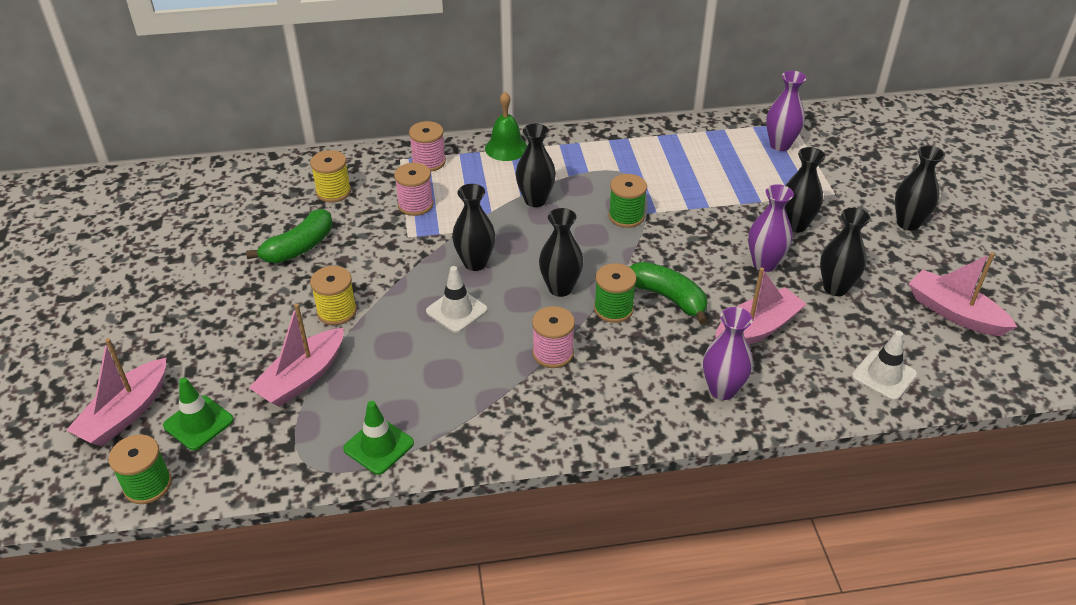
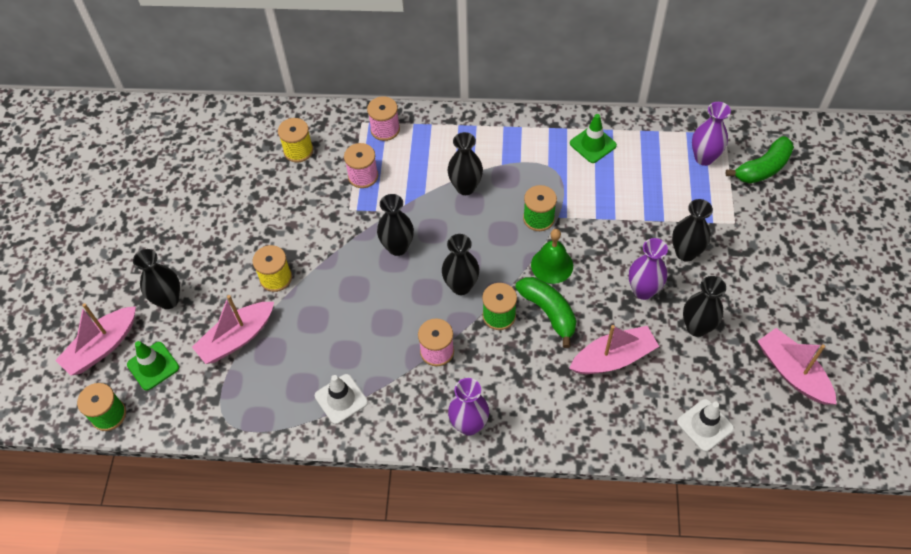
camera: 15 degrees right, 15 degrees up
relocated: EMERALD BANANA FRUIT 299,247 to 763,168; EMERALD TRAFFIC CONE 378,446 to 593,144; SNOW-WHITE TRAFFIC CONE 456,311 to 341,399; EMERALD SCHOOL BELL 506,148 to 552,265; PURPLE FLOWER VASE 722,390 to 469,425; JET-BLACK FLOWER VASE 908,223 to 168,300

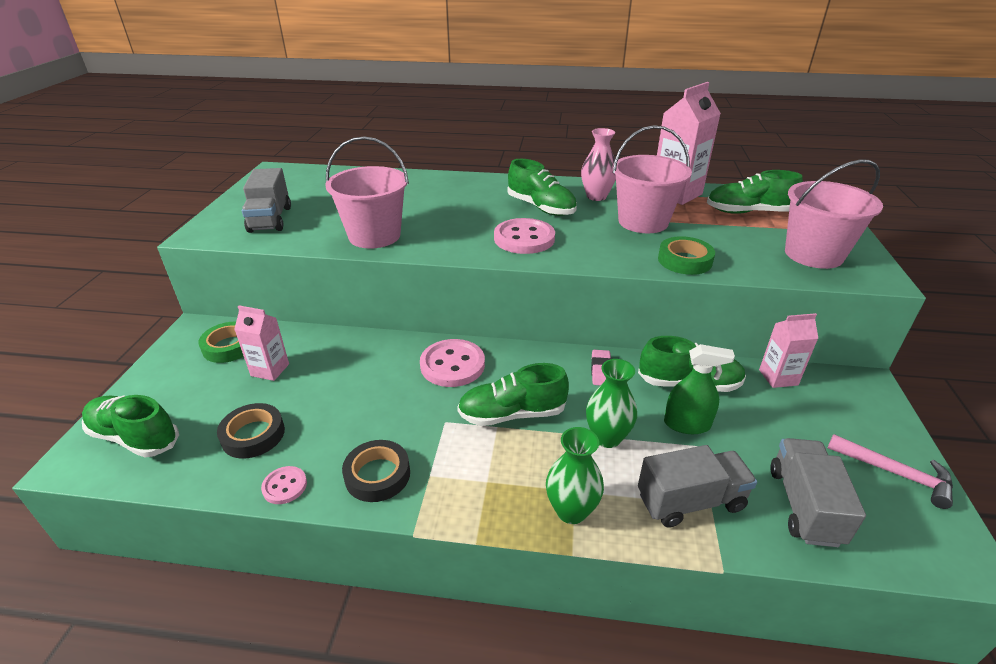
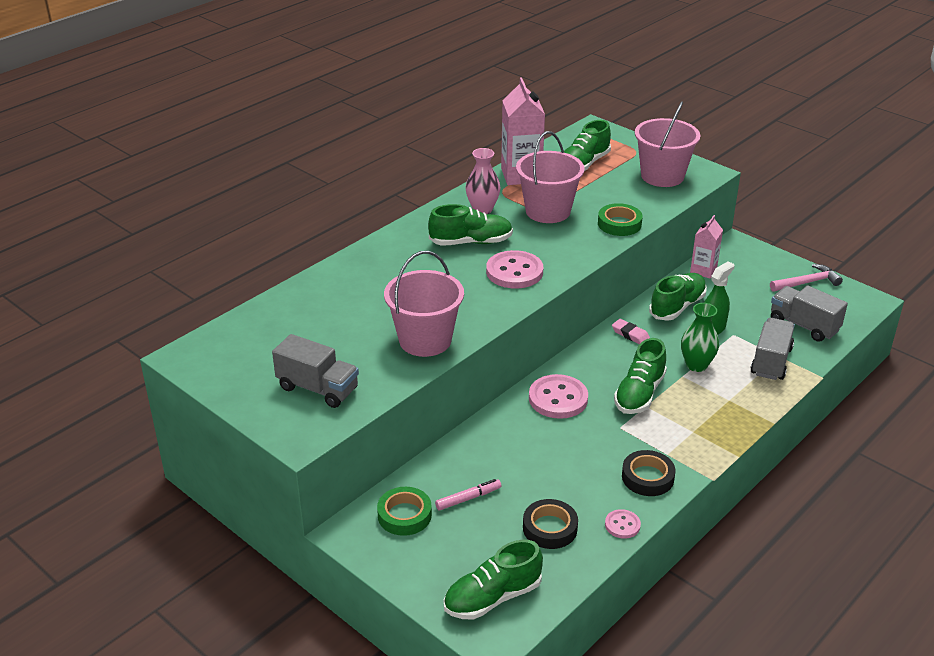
camera: 55 degrees left, 0 degrees up
missing: EMERALD FLOWER VASE 571,511
exchanged: ROSY JUICE CARTON 270,370 to ROSY MARKER 468,498

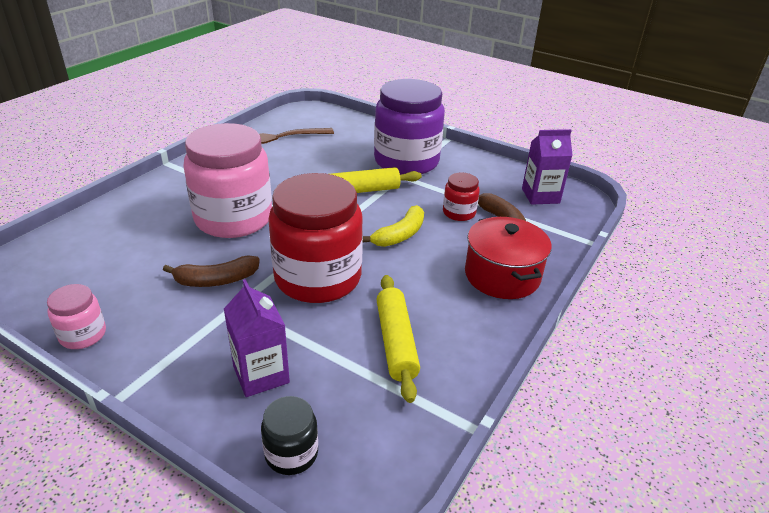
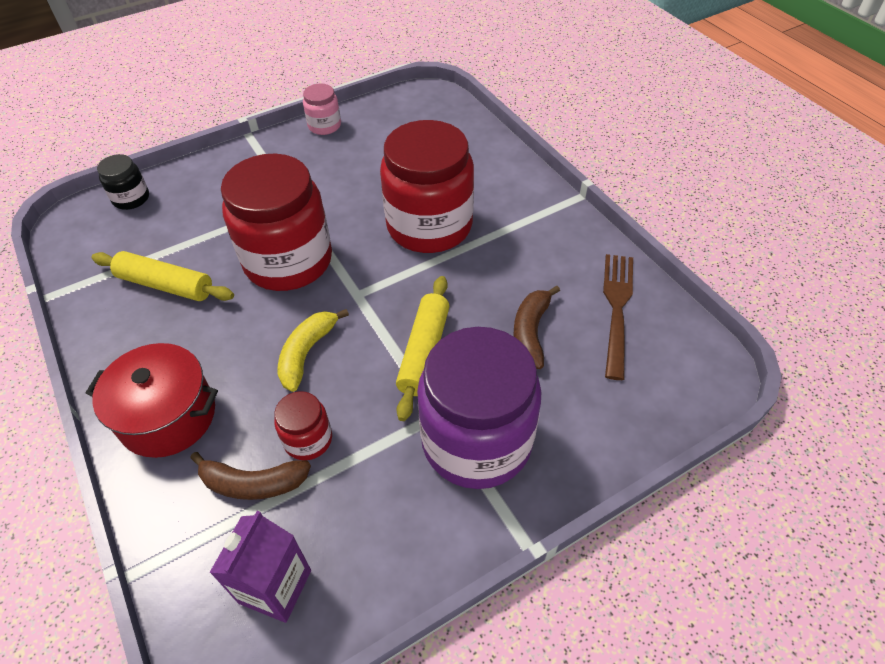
camera: 120 degrees right, 15 degrees up
missing: PURPLE JUICE CARTON 261,374
relocated: DARK BROWN BANANA FRUIT 216,280 to 531,332
colour: ROSY JAM JAR 233,218 to RED JAM JAR 429,226
spun: BRIGHT YELLOW BANANA FRUIT 400,235 = 307,353 45 degrees clockwise

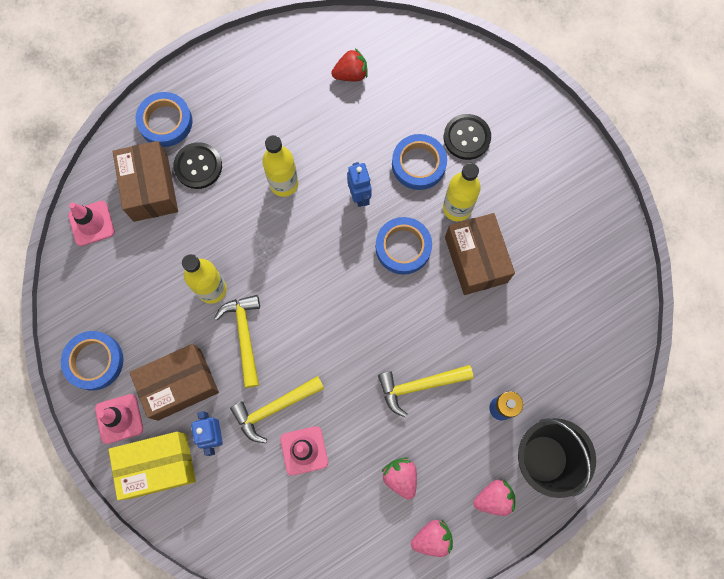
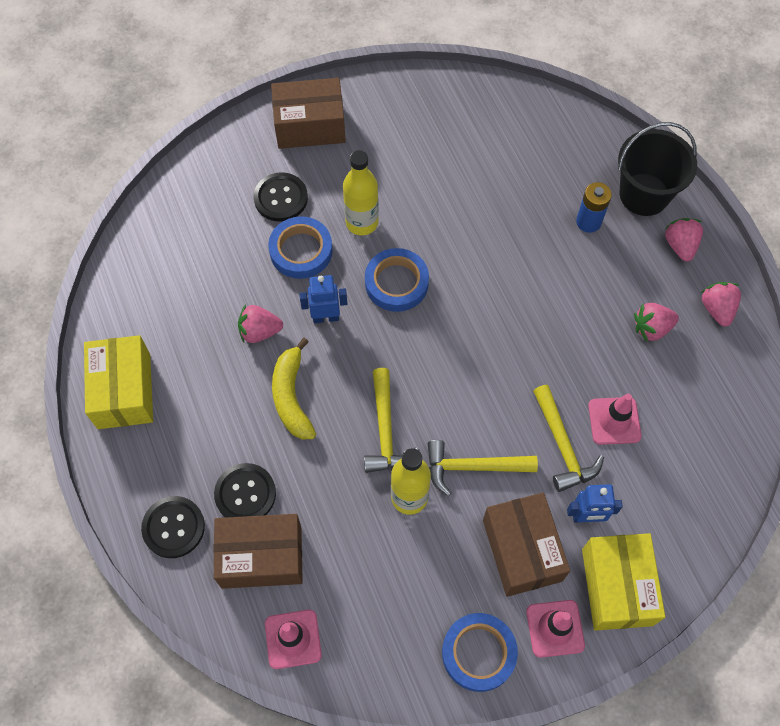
camera: 80 degrees left, 10 degrees down
missing: RED STRAWBERRY 351,74
appeared: BRIGHT YELLOW BOX 124,391; ROSY STRAWBERRY 260,331
relocated: BRIGHT YELLOW CLAW HAMMER 419,386 to 385,430; DARK BROWN BOX 476,259 to 310,126
exchanged: BLUE TAPE 165,122 to JET-BLACK SHIRT BUTTON 173,527; BRIGHT YELLOW FLASK 284,184 to BRIGHT YELLOW BANANA FRUIT 292,397

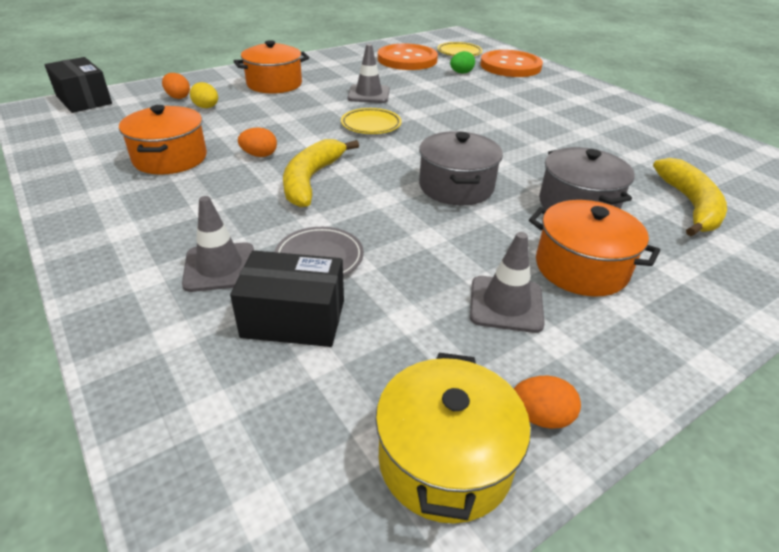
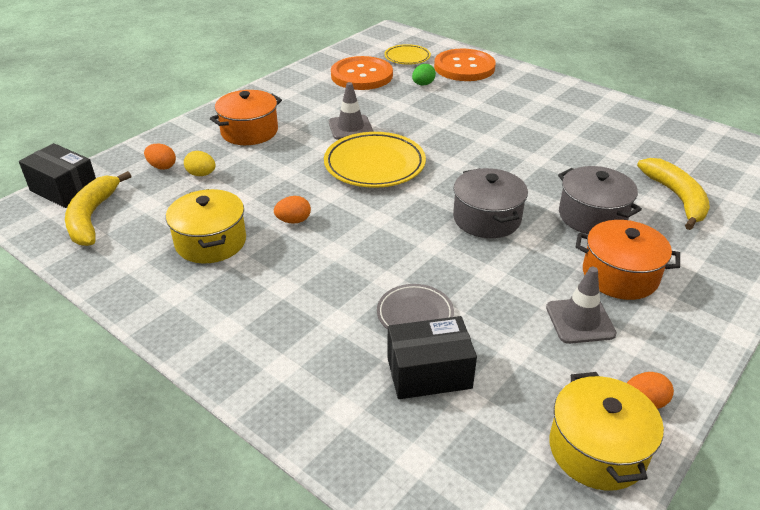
camera: 15 degrees left, 0 degrees up
missing: ASH-GREY TRAFFIC CONE 219,267
relocated: BRIGHT YELLOW BANANA FRUIT 311,180 to 92,217
colour: BRIGHT ORANGE STOCKPOT 170,158 to BRIGHT YELLOW STOCKPOT 211,242
size: BRIGHT YELLOW DINNER PLATE 371,125 = 374,165 x1.72

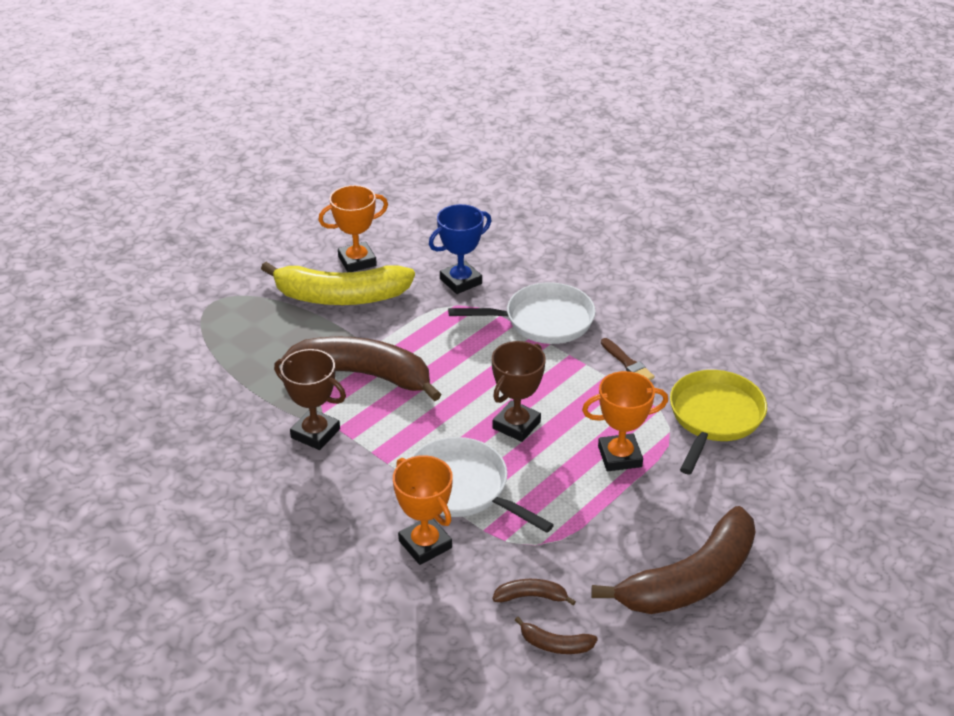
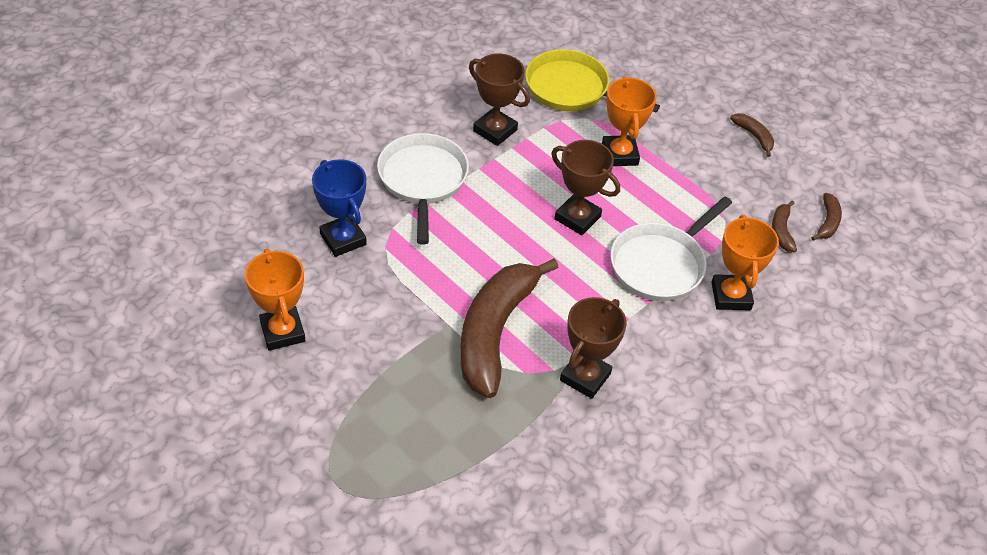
camera: 90 degrees left, 10 degrees up
missing: BRIGHT YELLOW BANANA FRUIT 340,297
exchanged: DARK BROWN BRUSH 627,363 to DARK BROWN AWARD CUP 495,130
spun: BRIGHT ORANGE AWARD CUP 425,544 = 731,296 60 degrees counterclockwise
size: DARK BROWN BANANA FRUIT 690,579 = 754,136 x0.41

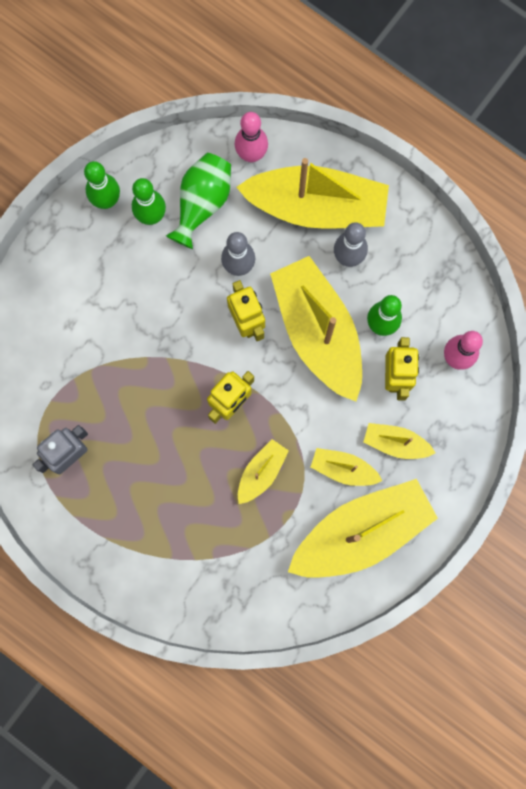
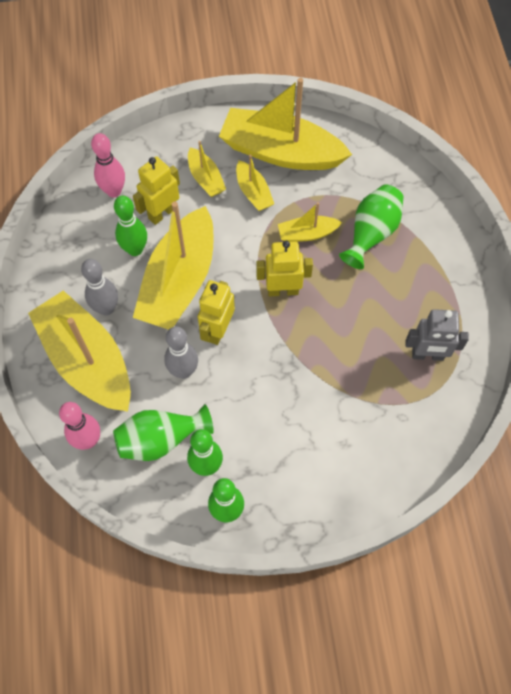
camera: 135 degrees left, 15 degrees down
appeared: EMERALD FLOWER VASE 371,233

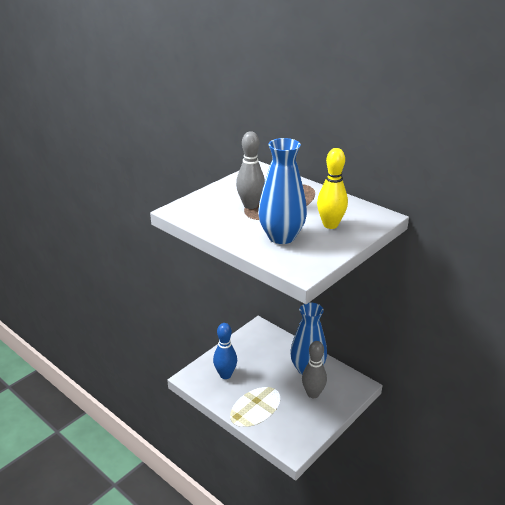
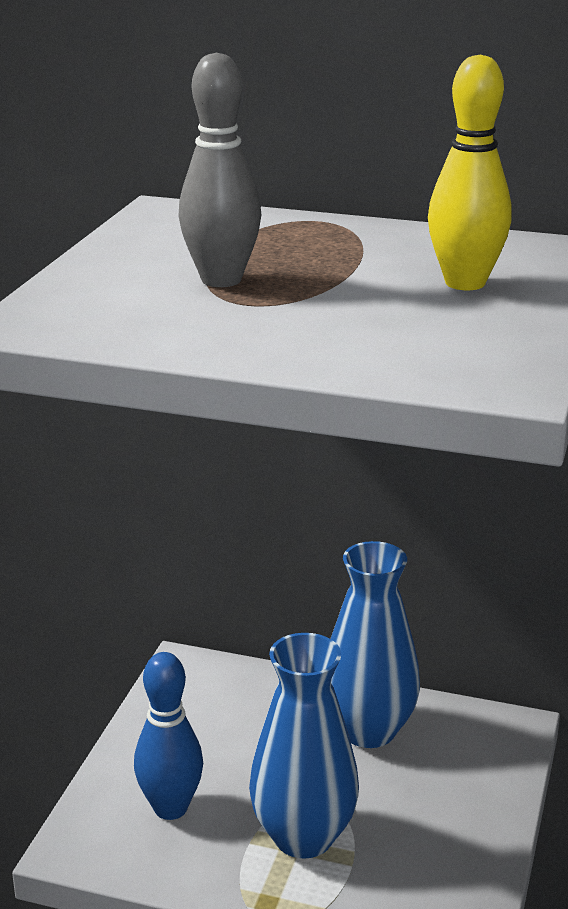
camera: 25 degrees left, 5 degrees down
missing: ASH-GREY SKITTLE 313,394
relocated: BLUE FLOWER VASE 281,237 to 303,837

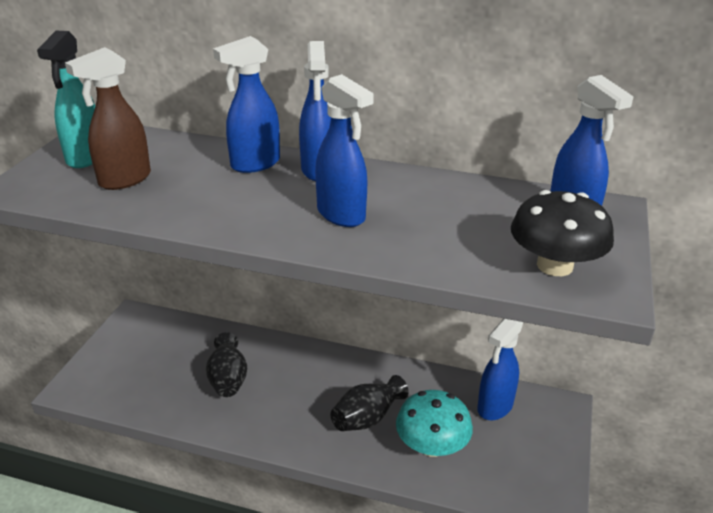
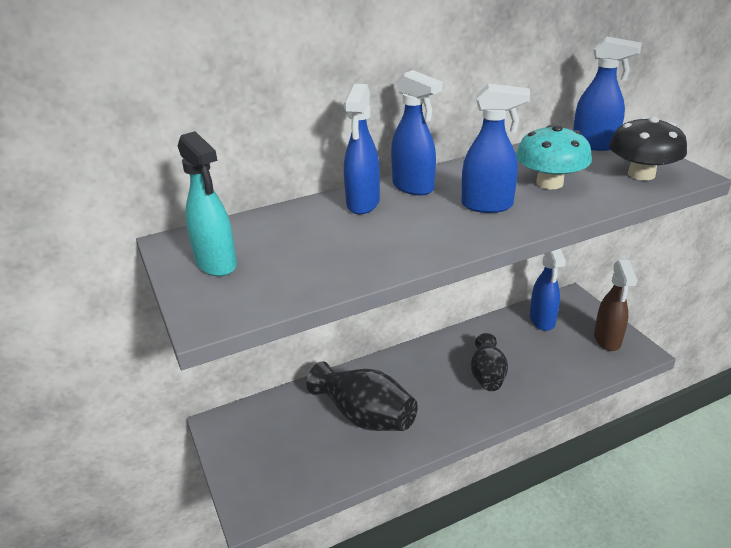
camera: 40 degrees left, 0 degrees up
relocated: DARK BROWN SPRAY CLEANER 124,180 to 607,340; TEAL FUNGUS 432,446 to 549,183
size: JET-BLACK FLOWER VASE 228,379 = 364,415 x1.50

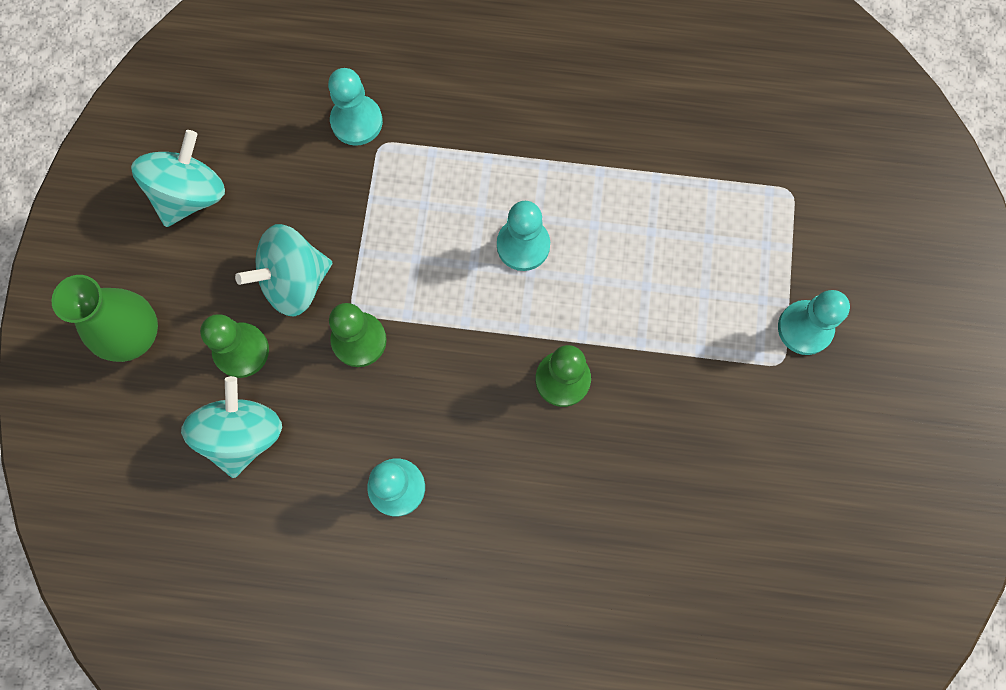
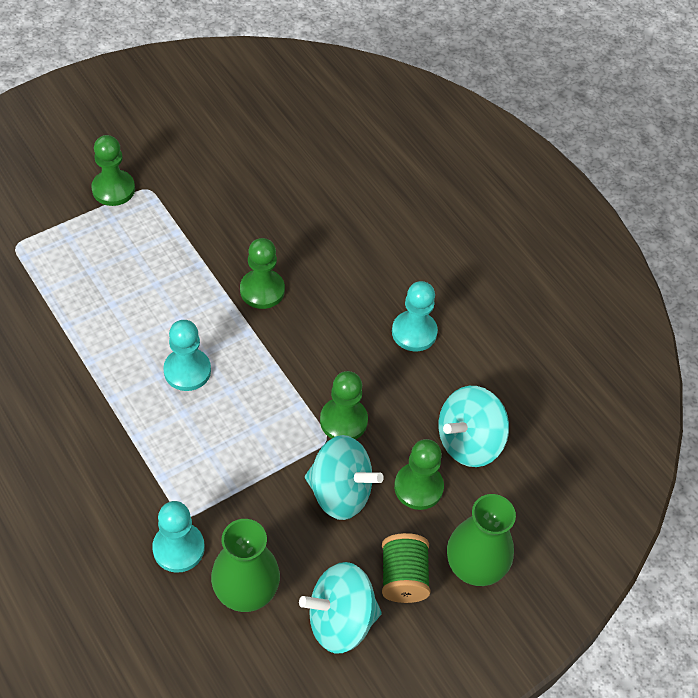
camera: 135 degrees left, 20 degrees down
appeared: EMERALD FLOWER VASE 246,591; EMERALD BOBBIN 403,577
colour: TEAL PAWN 805,328 to EMERALD PAWN 113,189

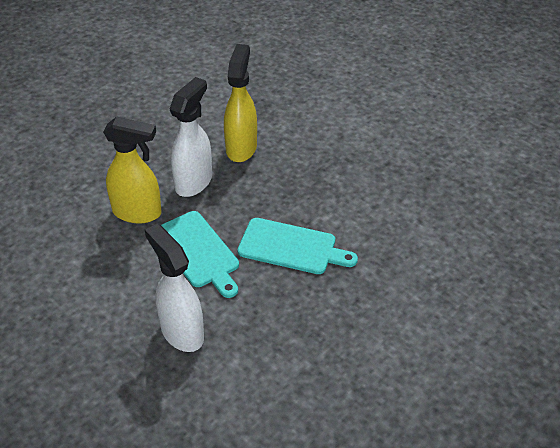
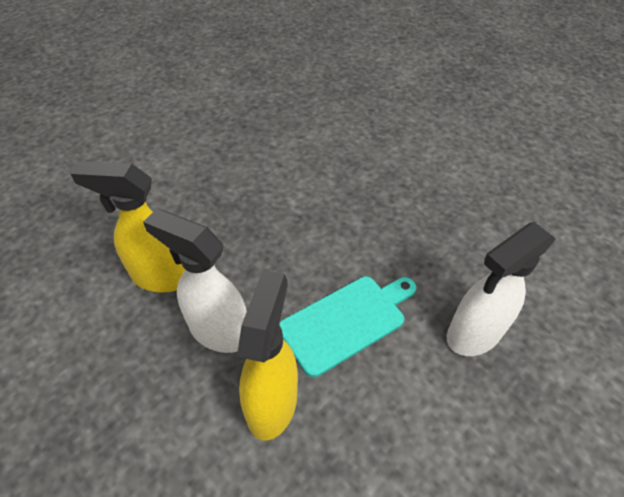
camera: 90 degrees left, 5 degrees up
missing: TEAL CHOPPING BOARD 291,247

